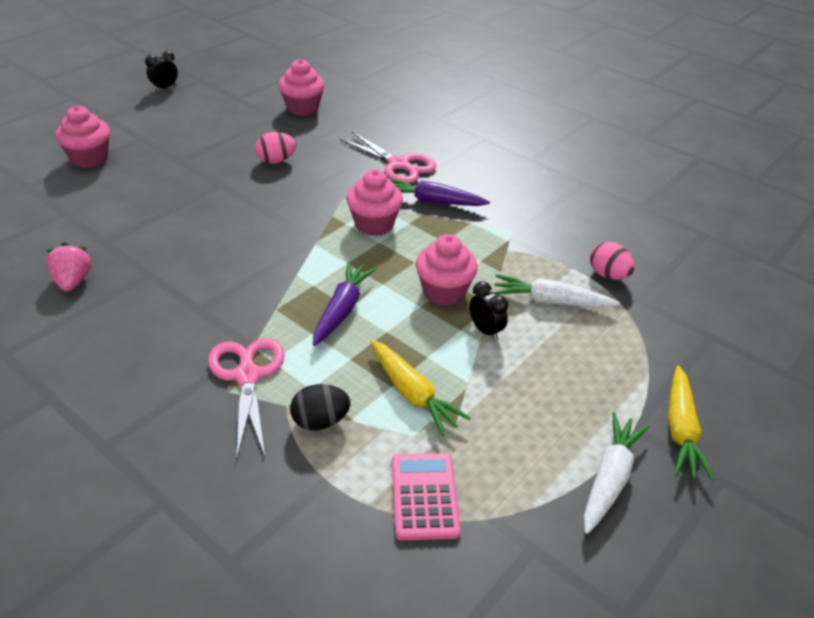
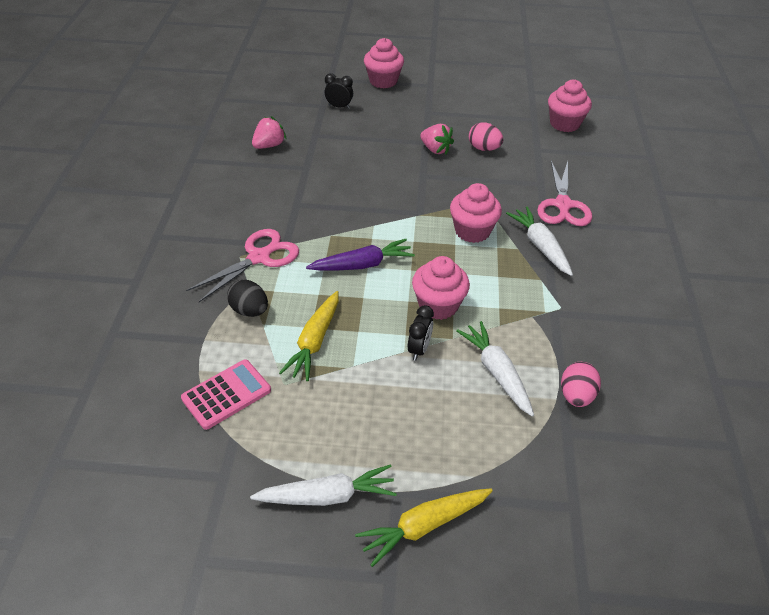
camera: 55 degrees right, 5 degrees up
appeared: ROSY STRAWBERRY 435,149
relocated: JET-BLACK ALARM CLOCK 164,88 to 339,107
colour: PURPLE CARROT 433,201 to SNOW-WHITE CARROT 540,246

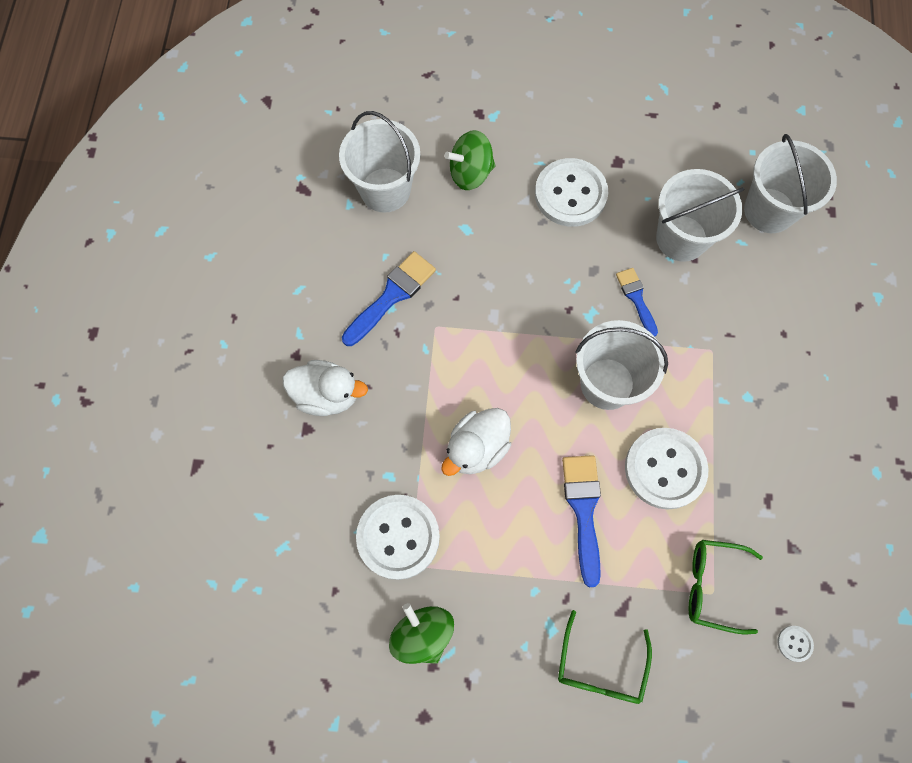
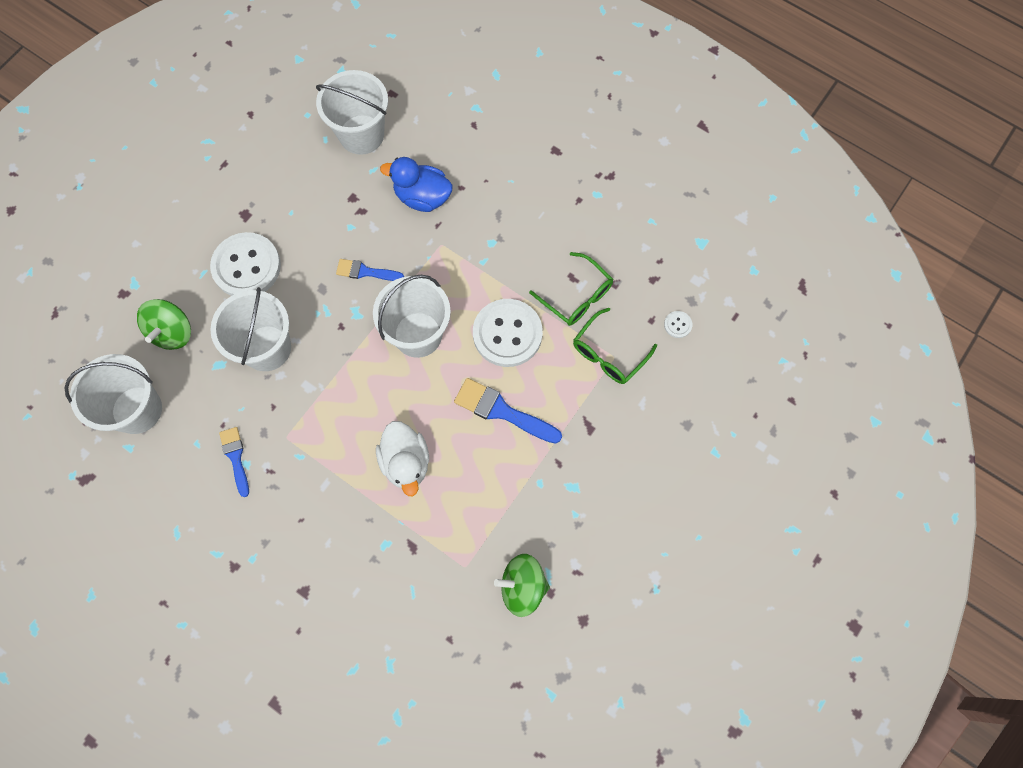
camera: 60 degrees left, 0 degrees up
missing: SNOW-WHITE DUCK 327,395; SNOW-WHITE SHIRT BUTTON 398,537
appeared: BLUE DUCK 422,197
relocated: EMERALD EYEGLASSES 600,667 to 577,296; SNOW-WHITE PAIL 681,238 to 267,348
size: BLUE BRUSH 392,296 = 235,457 x0.63

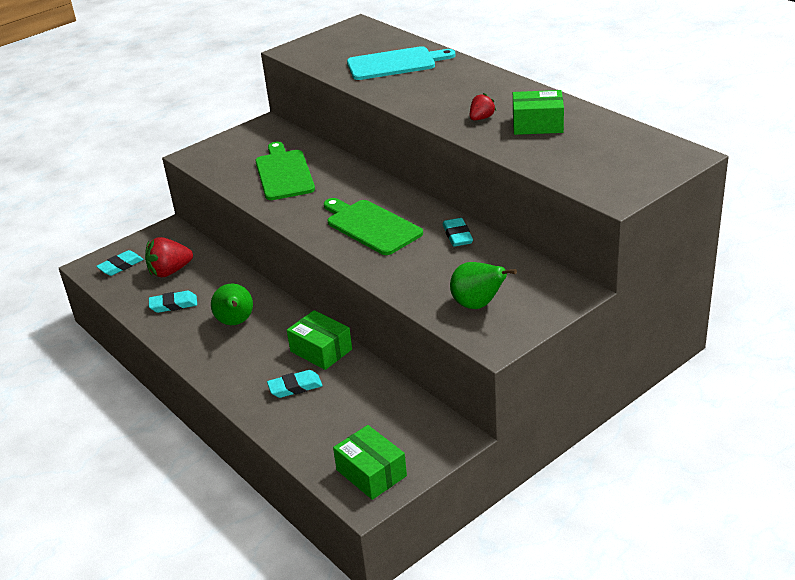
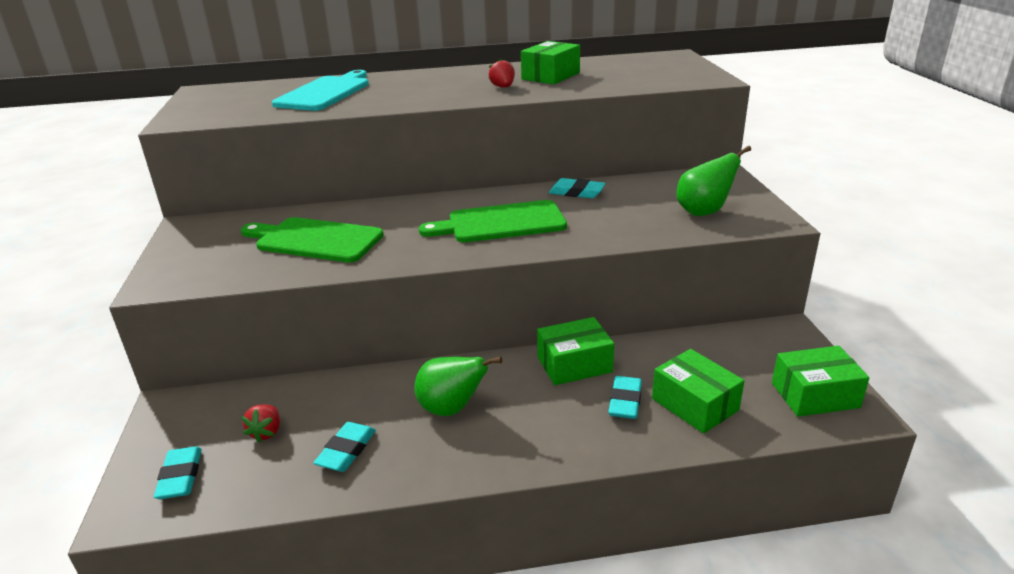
camera: 60 degrees left, 5 degrees down
appeared: EMERALD BOX 695,404
size: RED STRAWBERRY 170,271 = 266,432 x0.58

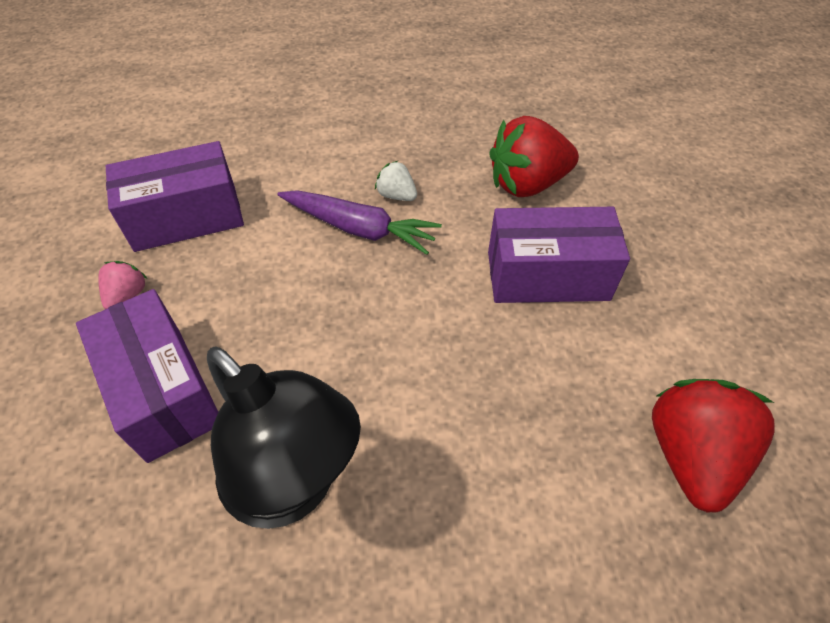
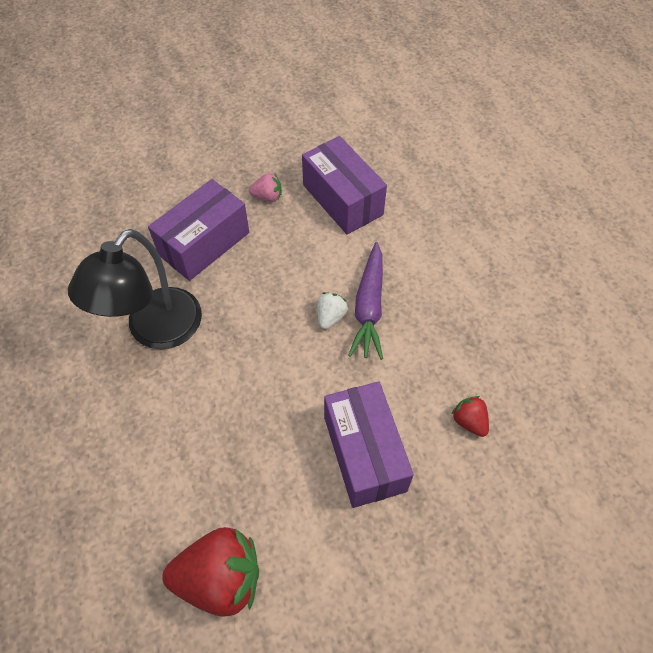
camera: 75 degrees right, 5 degrees up
relocated: SNOW-WHITE STRAWBERRY 396,195 to 330,317
size: RED STRAWBERRY 527,184 = 469,421 x0.49

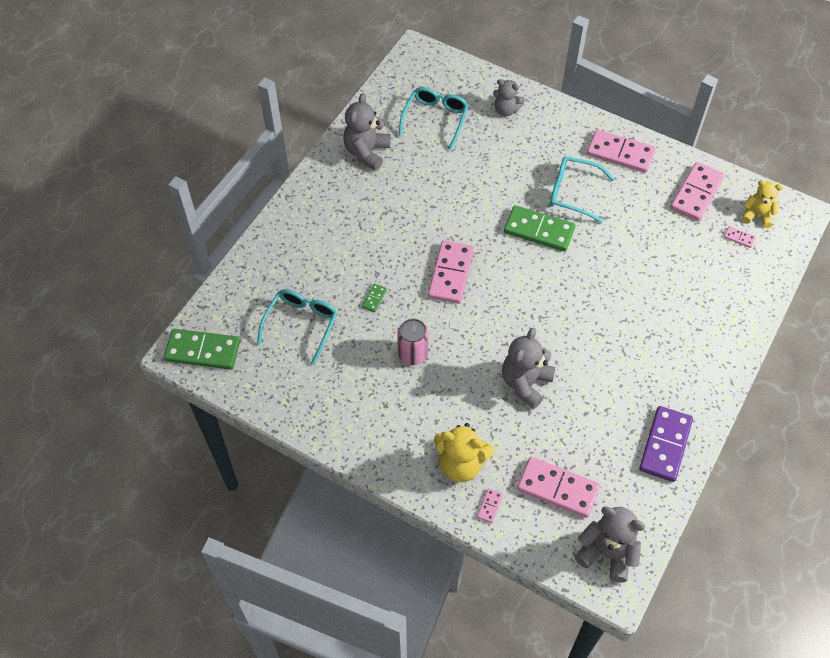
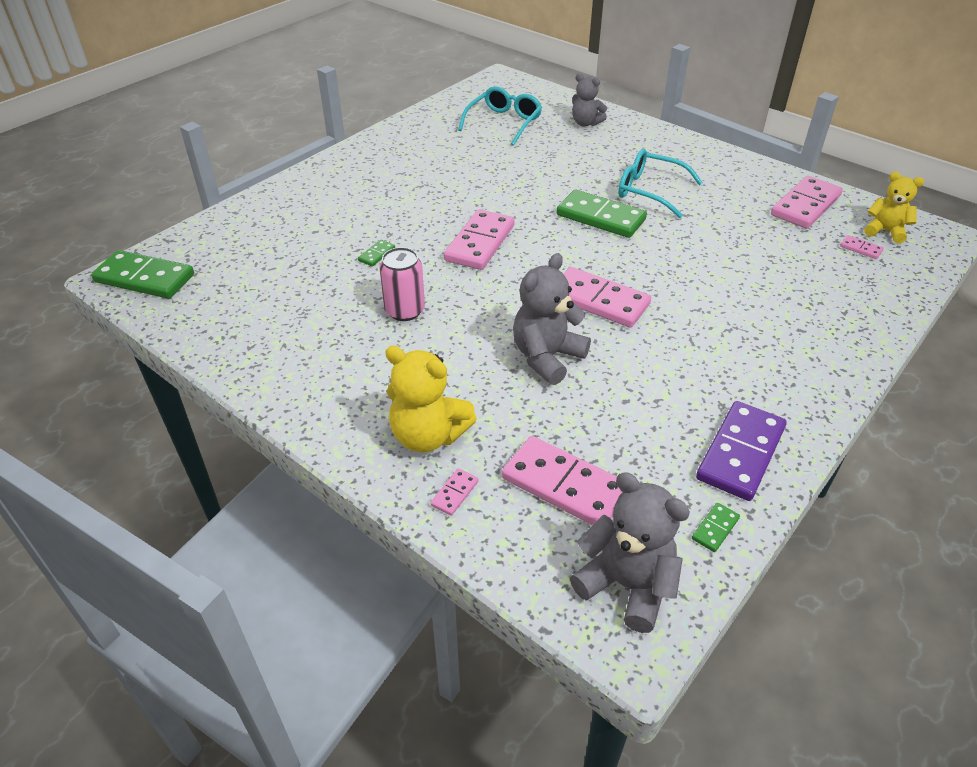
camera: 10 degrees right, 15 degrees down
missing: TEAL EYEGLASSES 301,324; ASH-GREY TEDDY BEAR 366,152
appeared: EMERALD DOMINO 715,528
relocated: ROSY DOMINO 620,153 to 599,301

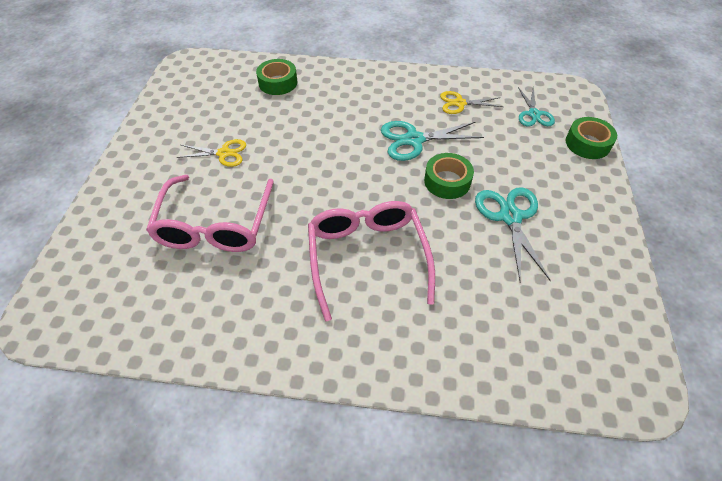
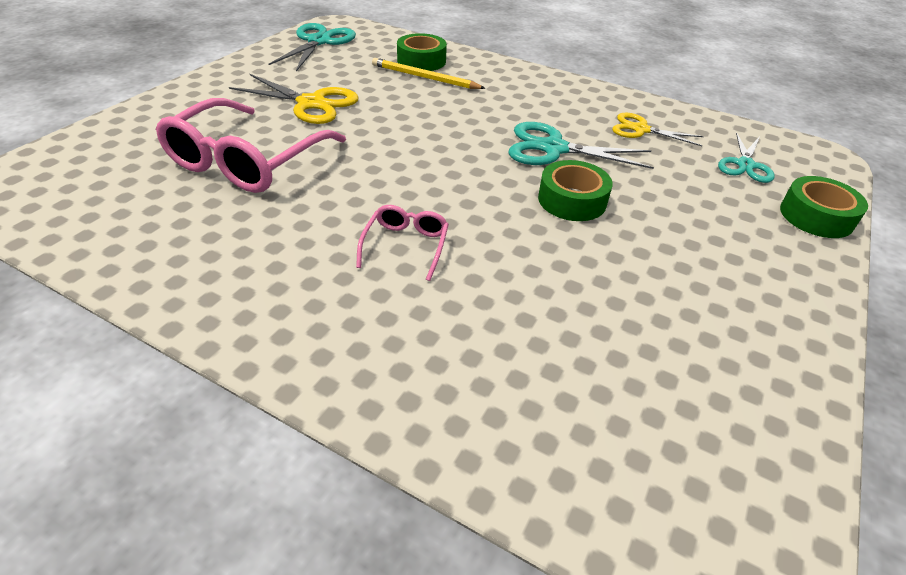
camera: 20 degrees right, 10 degrees down
appeared: BRIGHT YELLOW LEAD PENCIL 424,77
relocated: TEAL PAIR OF SCISSORS 510,217 to 319,41
size: BRIGHT YELLOW PAIR OF SCISSORS 224,153 = 311,103 x1.52; ROSY EYEGLASSES 367,257 = 406,245 x0.48

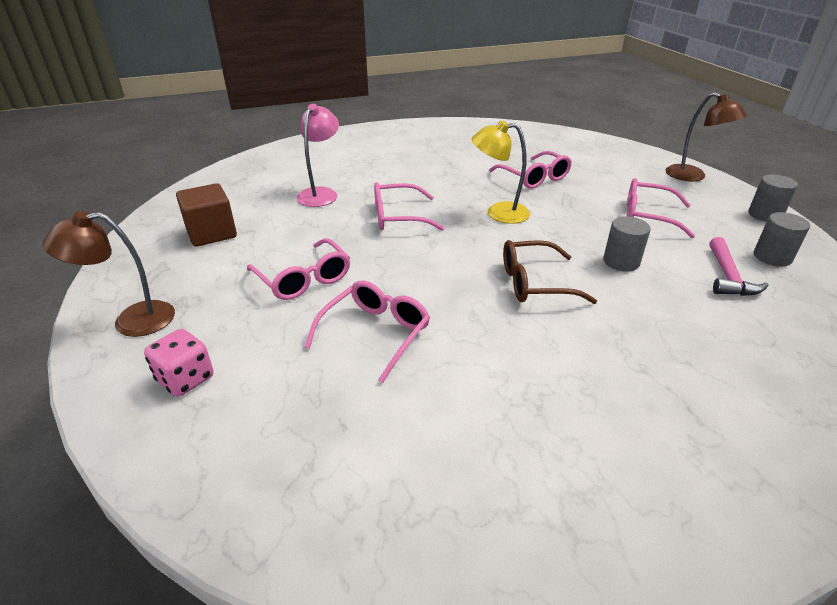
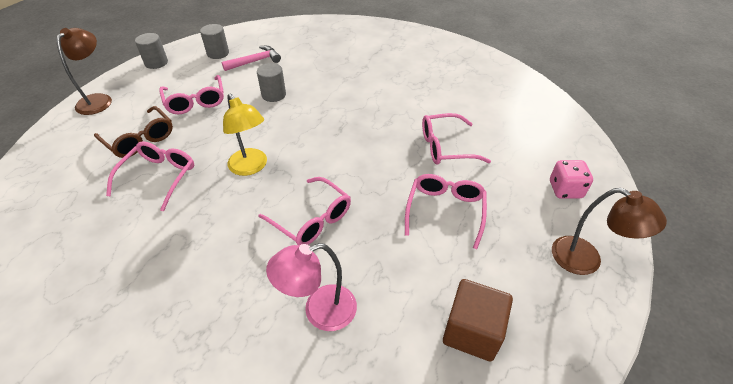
camera: 130 degrees left, 10 degrees up
relocated: DARK BROWN EYEGLASSES 536,283 to 139,139

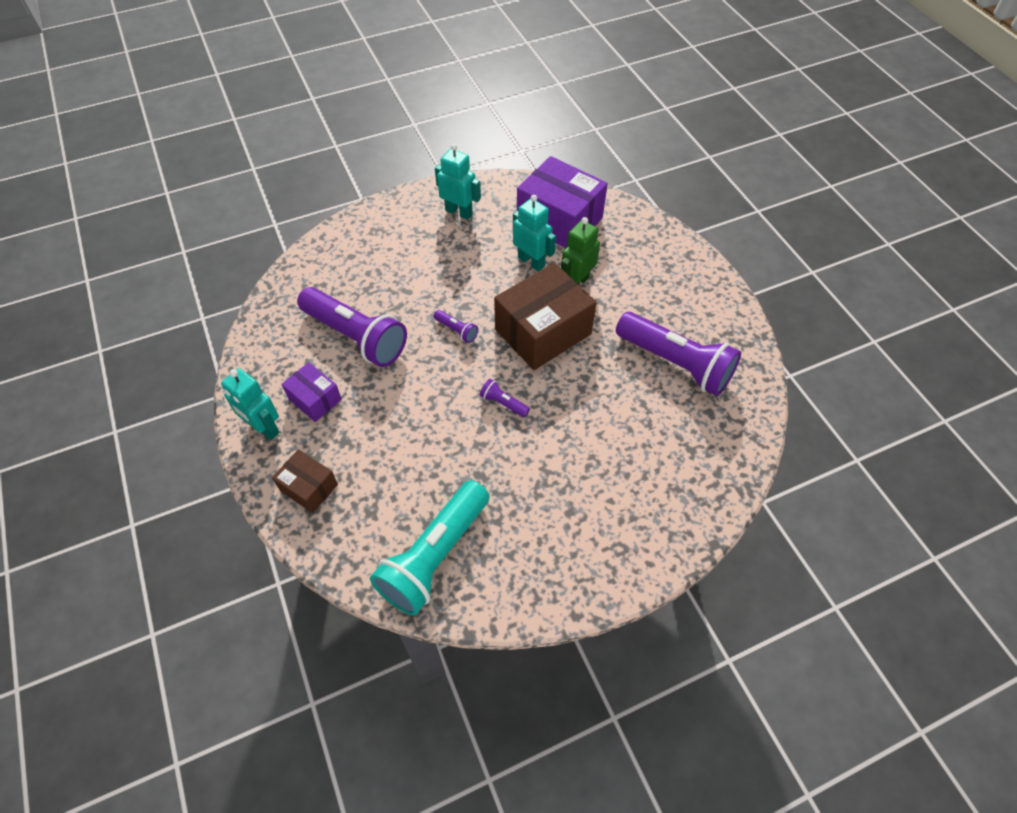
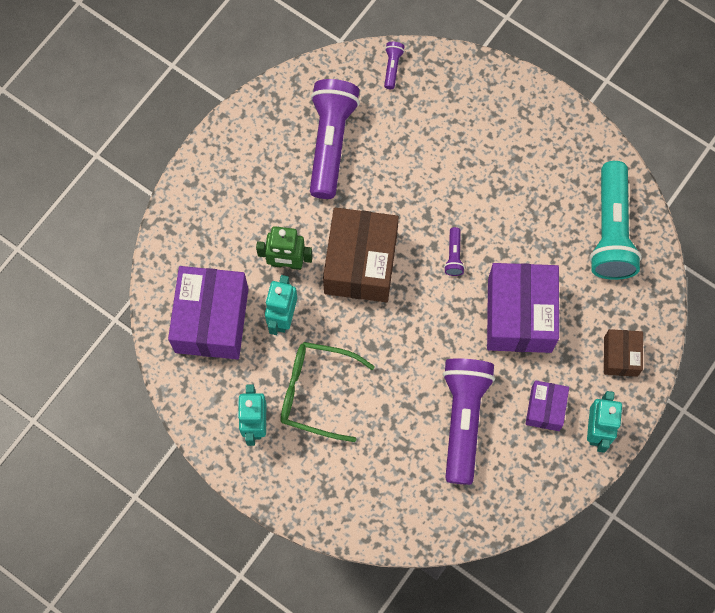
camera: 120 degrees left, 15 degrees up
appeared: EMERALD EYEGLASSES 316,392; PURPLE BOX 519,315
relocated: PURPLE POCKET TORCH 456,330 to 392,67
spun: TEAL POCKET TORCH 434,556 = 611,231 90 degrees clockwise; DARK BROWN BOX 543,332 = 361,263 75 degrees clockwise

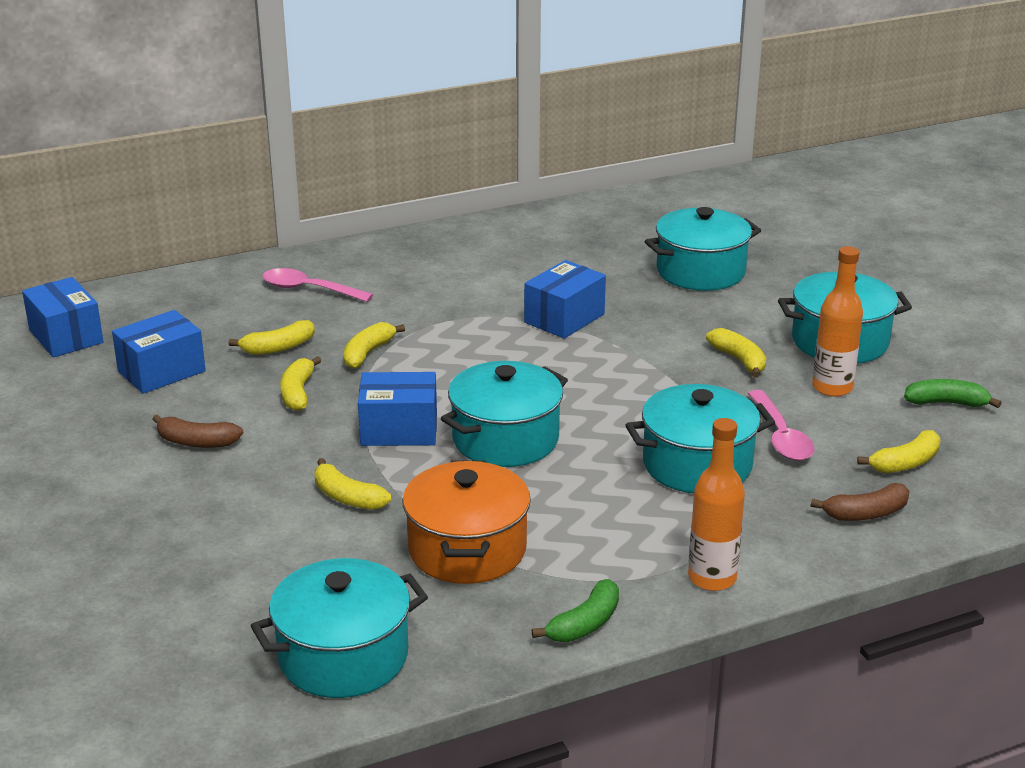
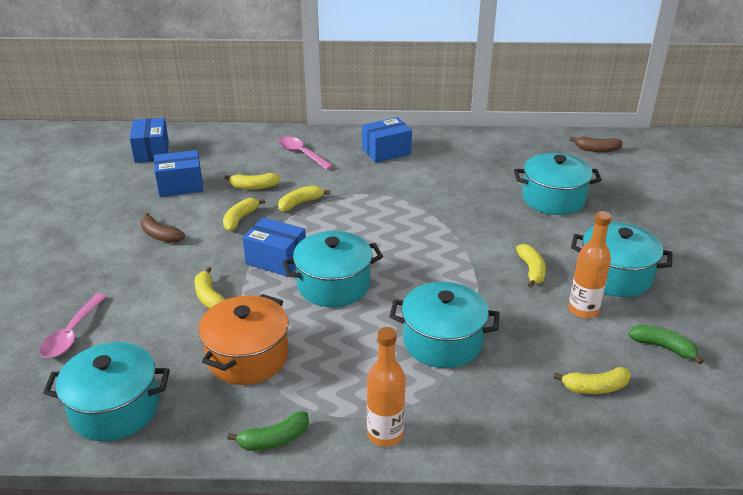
camera: 25 degrees right, 5 degrees up
relocated: BLUE BOX 564,318 to 386,151; ROSY TABLESPOON 781,436 to 72,333; DARK BROWN BANANA FRUIT 865,514 to 597,150

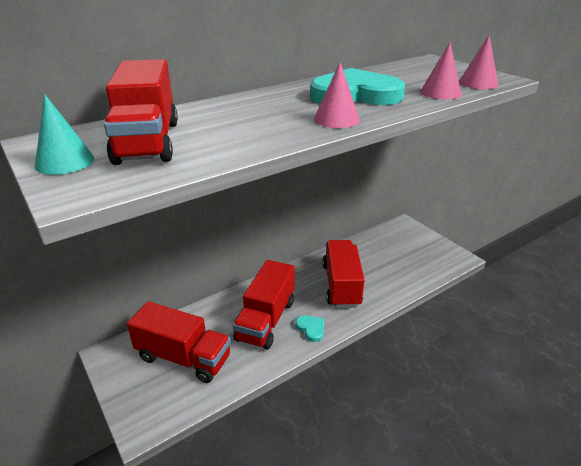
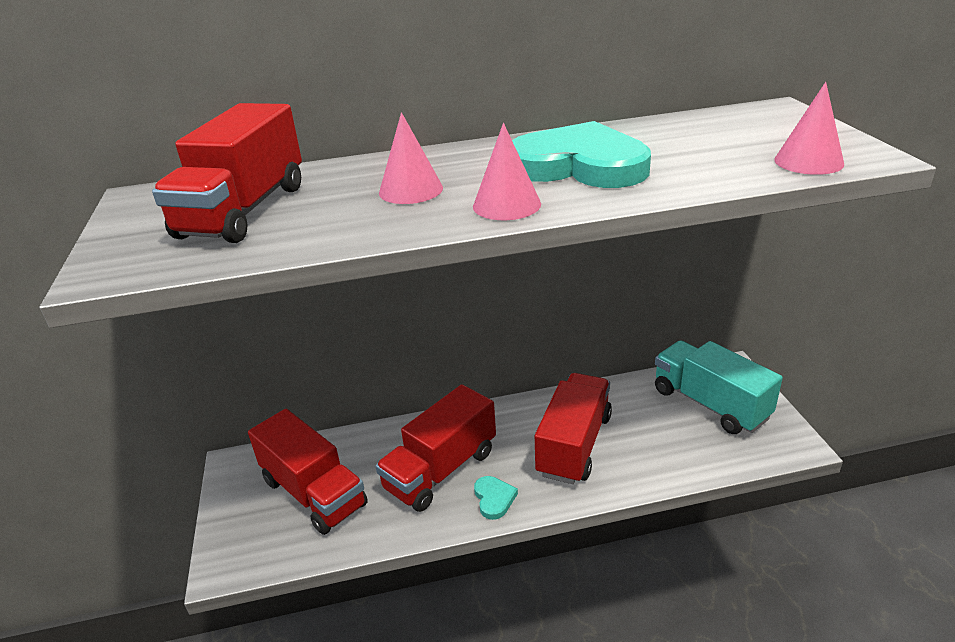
camera: 25 degrees right, 0 degrees up
missing: TEAL CONE 65,162
appeared: TEAL TOY TRUCK 710,404
relocated: ROSY CONE 440,93 to 411,190

